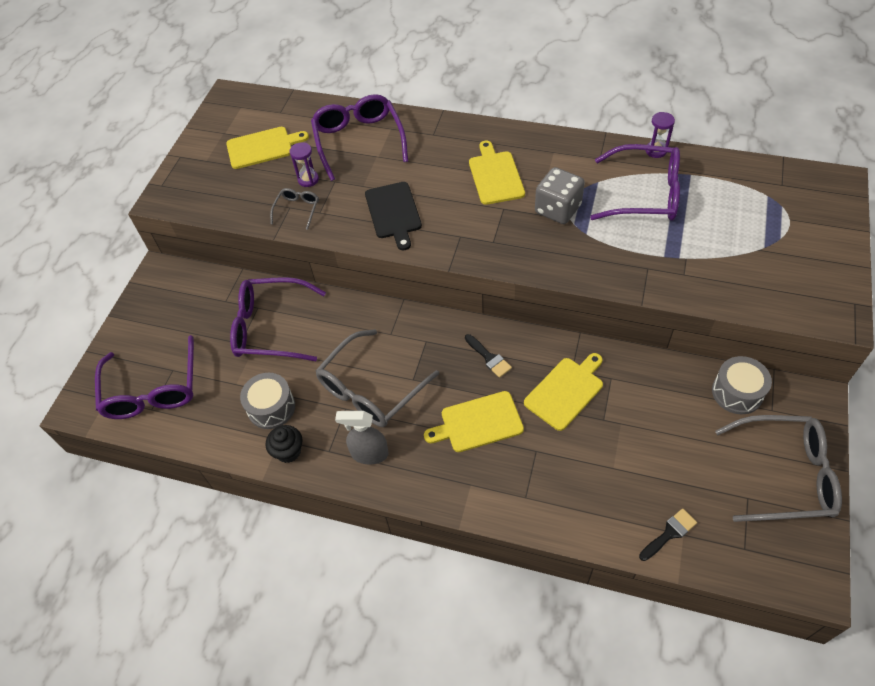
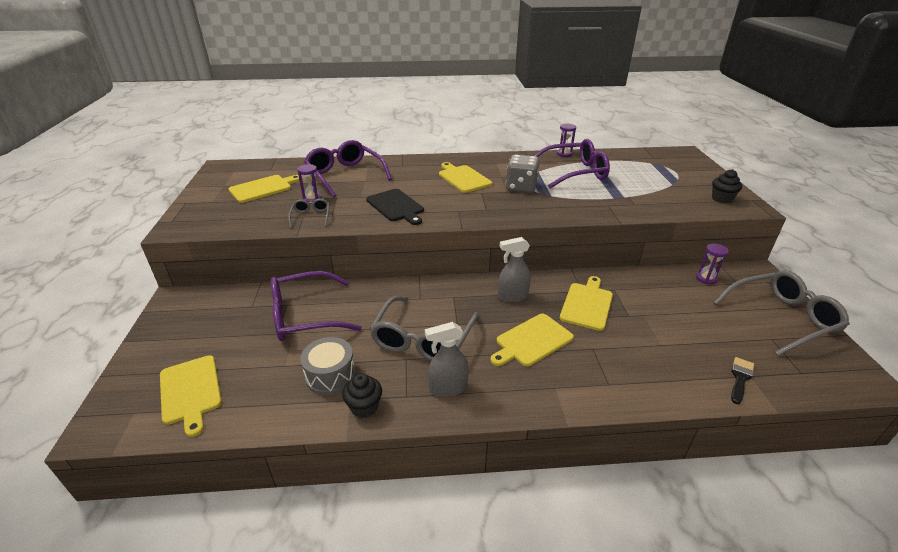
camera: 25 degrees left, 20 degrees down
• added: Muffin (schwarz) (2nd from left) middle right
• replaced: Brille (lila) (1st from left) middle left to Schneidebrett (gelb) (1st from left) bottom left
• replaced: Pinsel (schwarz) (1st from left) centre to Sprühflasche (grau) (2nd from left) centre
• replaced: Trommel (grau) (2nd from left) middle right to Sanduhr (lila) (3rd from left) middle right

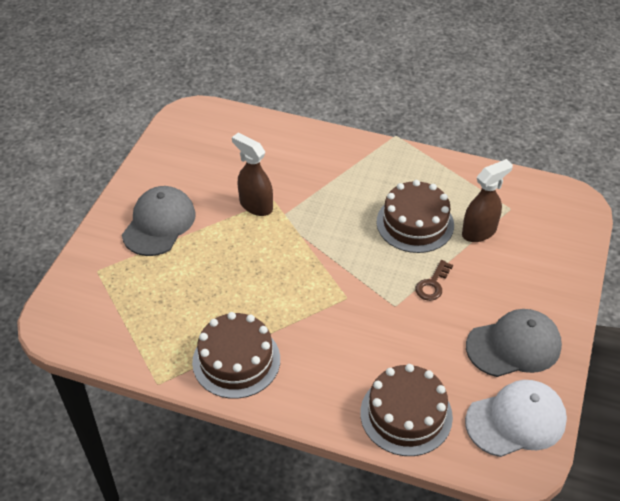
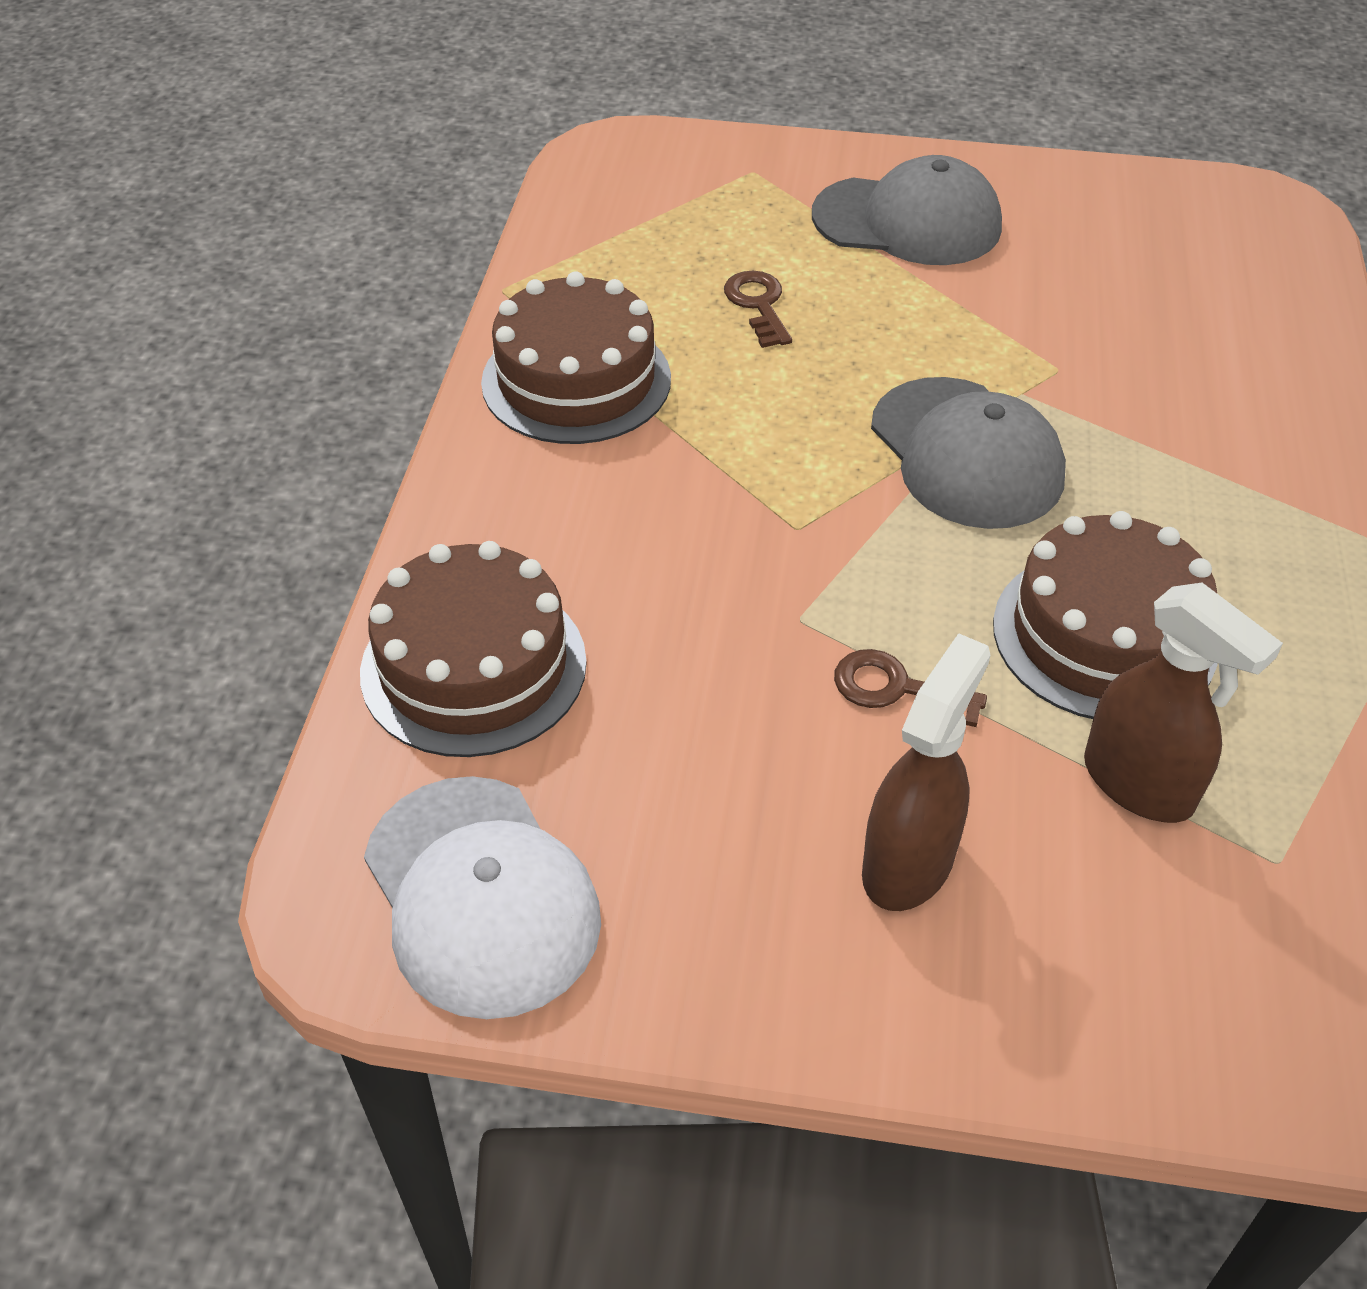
camera: 80 degrees right, 0 degrees up
• added: Schlüssel (braun) (1st from left) top centre
• moved: Sprühflasche (braun) (1st from left) centre to middle right
• moved: Kappe (grau) (2nd from left) bottom right to middle right

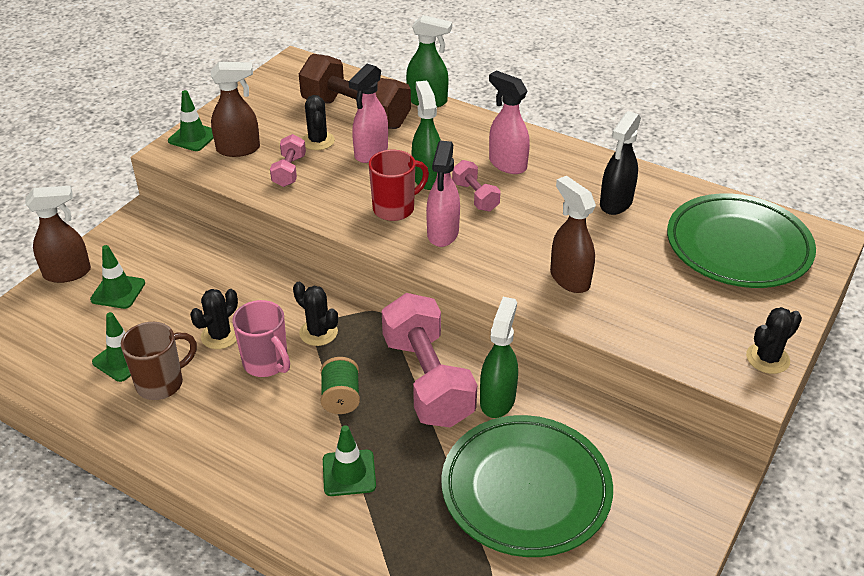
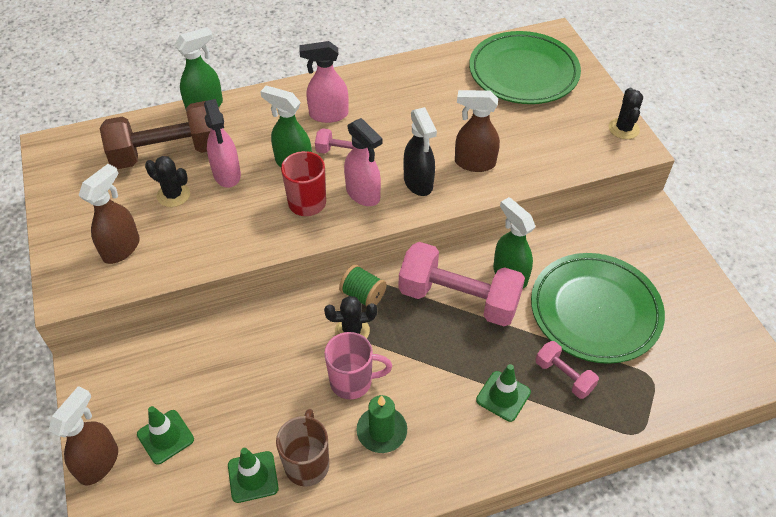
camera: 50 degrees left, 10 degrees up
• removed: Leitkegel (grün) (3rd from left) top left
• removed: Kaktus (schwarz) (1st from left) middle left
• added: Kerze (grün) bottom centre
• moved: Hantel (rosa) (1st from left in the first image) top centre to Hantel (rosa) (3rd from left) bottom right
• moved: Garnrolle (grün) bottom centre to centre
• moved: Sprühflasche (schwarz) top right to top centre

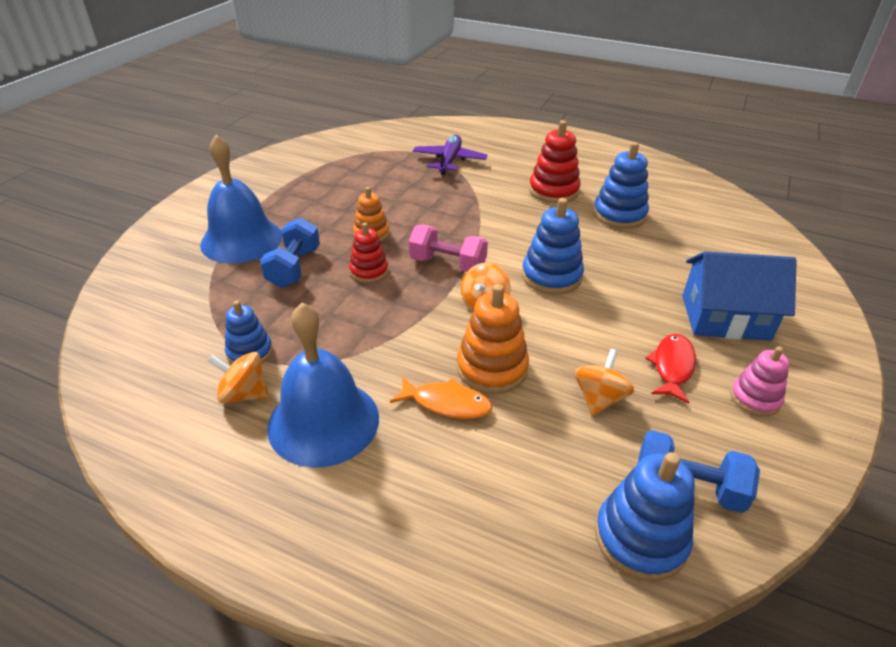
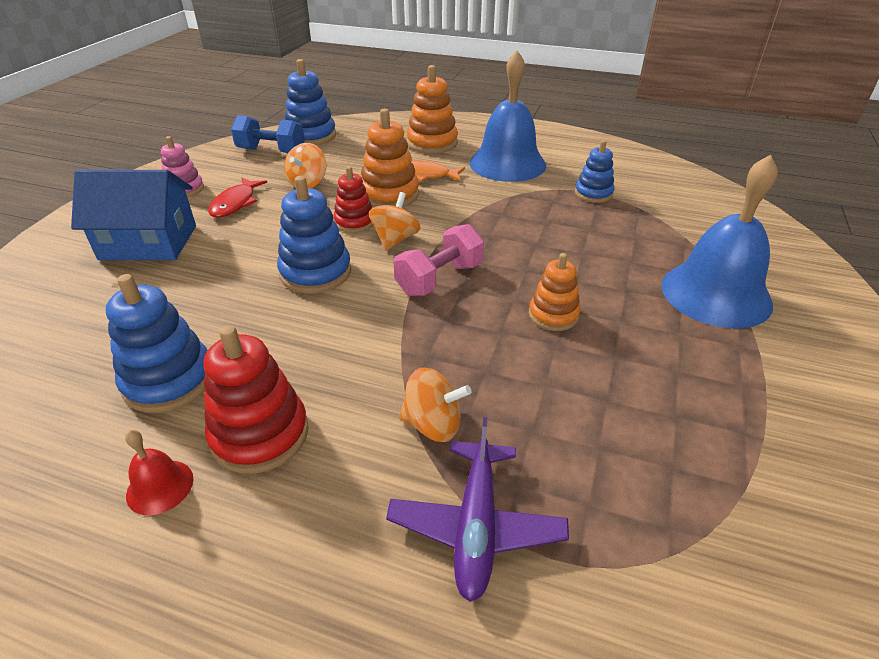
camera: 175 degrees right, 0 degrees up
• removed: Hantel (blau) (1st from left) middle left
• added: Glocke (rot) bottom left
• added: Stapelspielzeug (orange) (2nd from left) top centre
• moved: Kreisel (orange) (1st from left in the first image) middle left to Kreisel (orange) (3rd from left) centre
• moved: Stapelspielzeug (rot) (1st from left in the first image) centre to Stapelspielzeug (rot) (2nd from left) top centre
• turned: Hantel (rosa) centre = centre 60 degrees counterclockwise

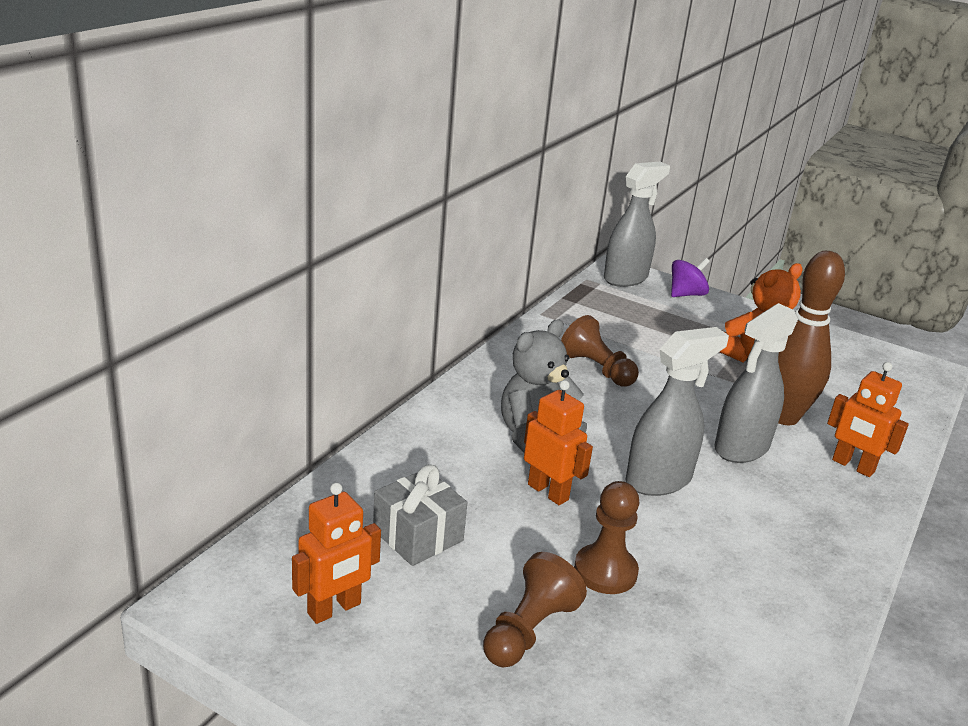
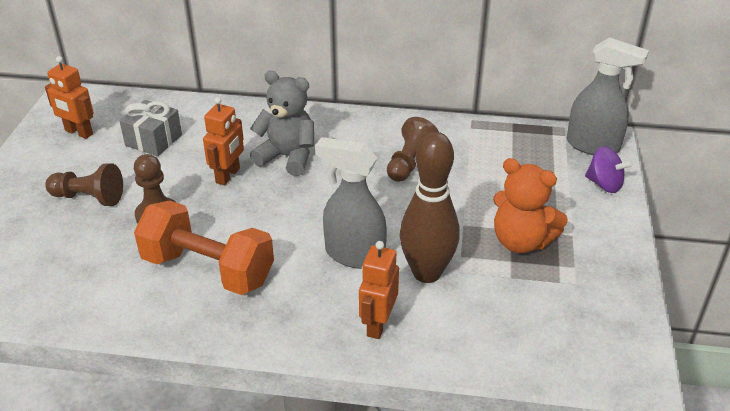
camera: 70 degrees right, 10 degrees up
• removed: Sprühflasche (grau) (2nd from left) middle right
• added: Hantel (orange) middle left

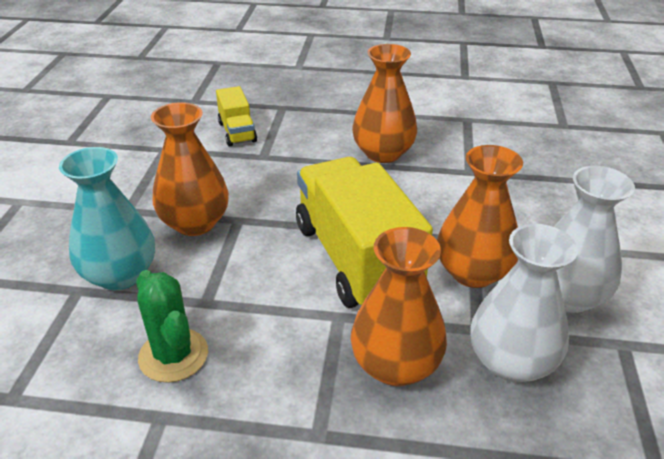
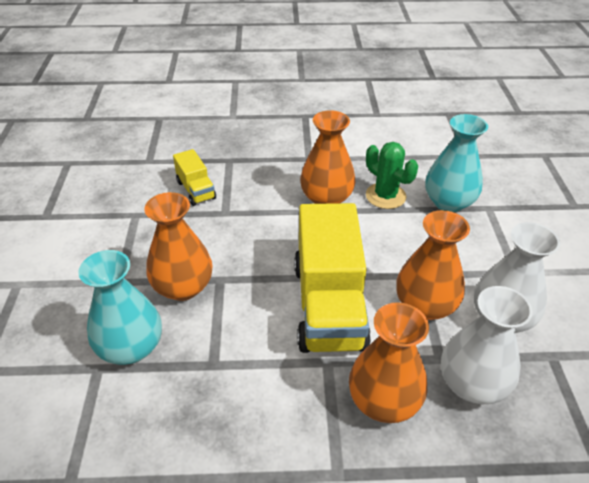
camera: 10 degrees left, 5 degrees up
• added: Vase (türkis) (2nd from left) middle right
• moved: Kaktus (grün) bottom left to centre
• turned: Lastwagen (gelb) (2nd from left) centre = centre 150 degrees counterclockwise

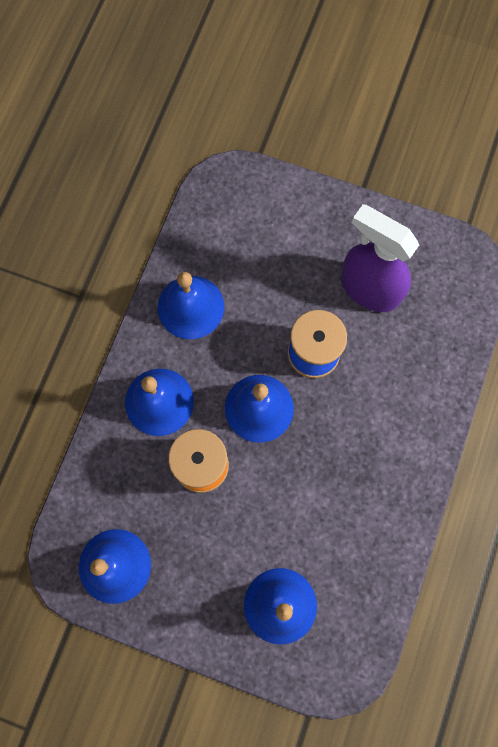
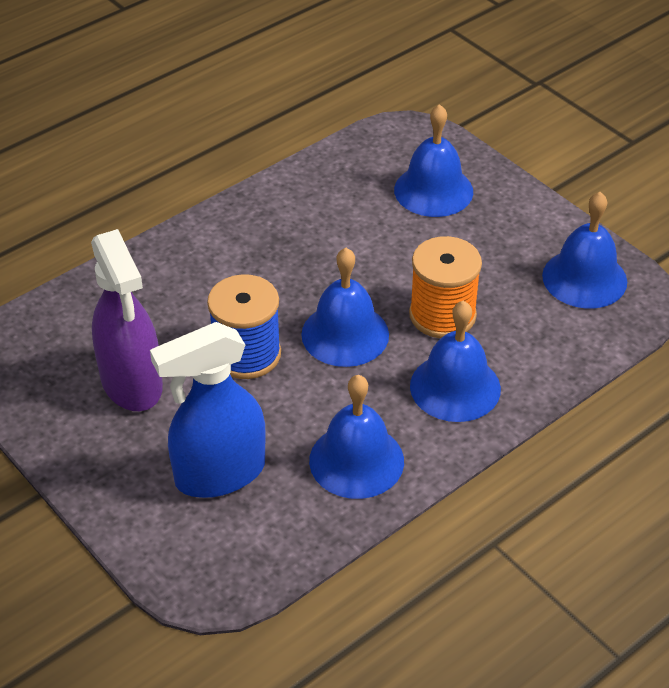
camera: 150 degrees left, 30 degrees down
• added: Sprühflasche (blau) middle left

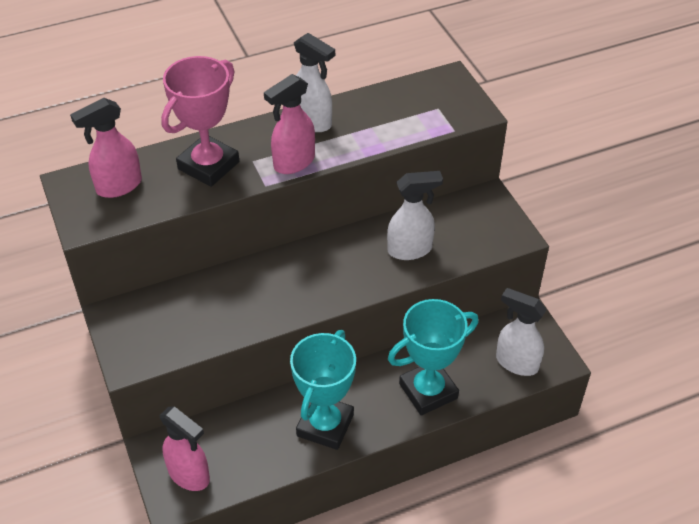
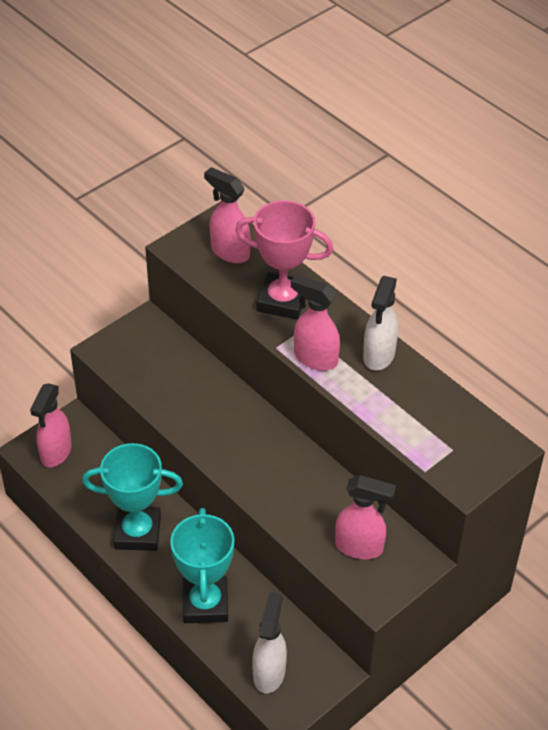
camera: 70 degrees right, 0 degrees up
• removed: Sprühflasche (weiß) (2nd from left) centre
• added: Sprühflasche (rosa) (4th from left) bottom centre
• turned: Pokal (türkis) (2nd from left) bottom centre = bottom centre 45 degrees clockwise

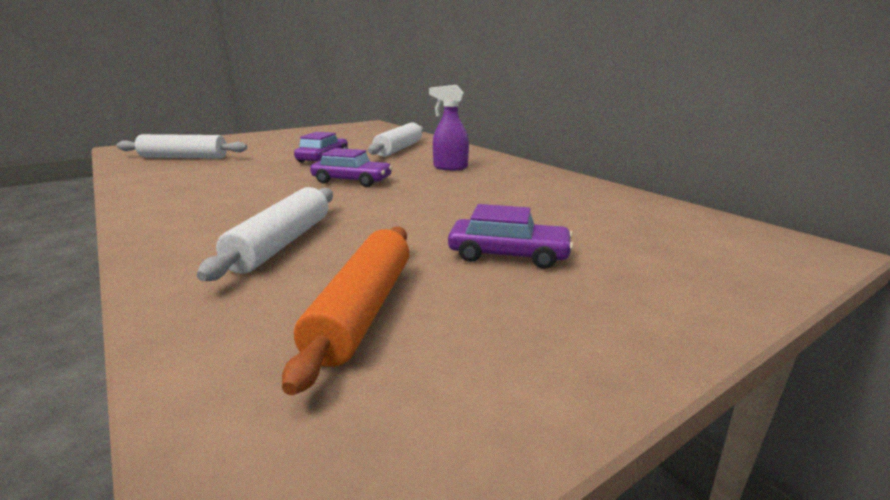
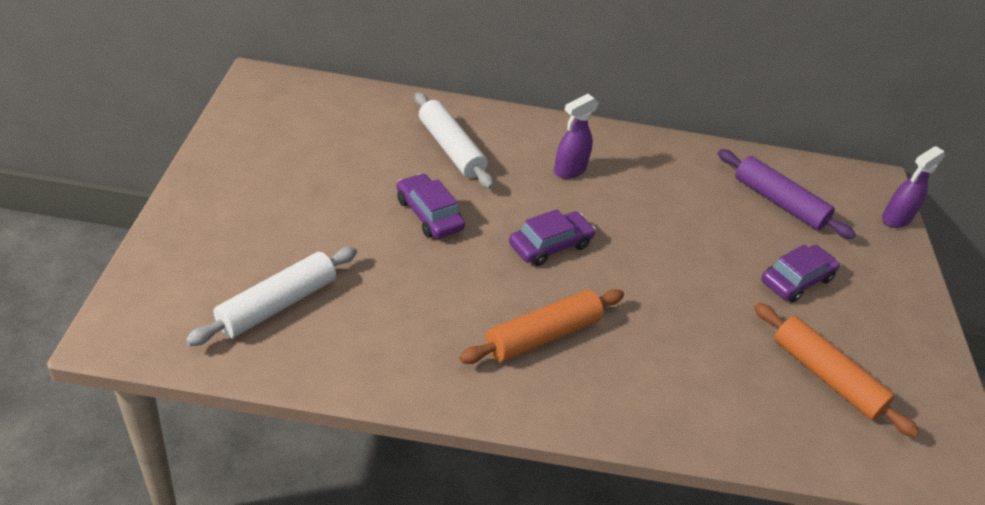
camera: 55 degrees left, 20 degrees up
• removed: Nudelholz (weiß) (2nd from left) middle left
• added: Nudelholz (orange) (1st from left) centre
• added: Nudelholz (lila) middle right
• added: Sprühflasche (lila) (2nd from left) middle right

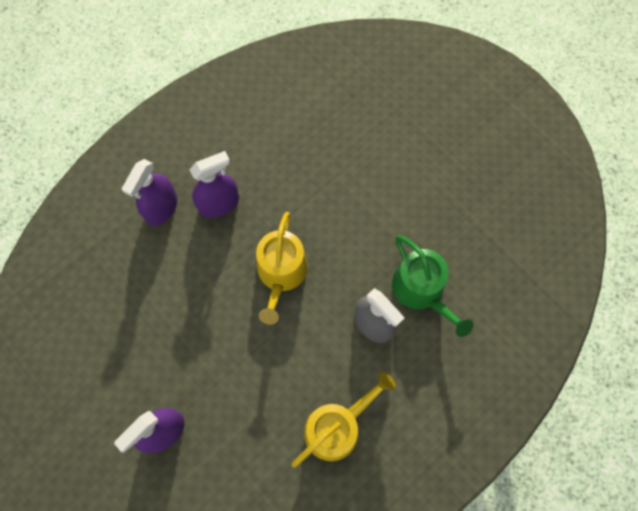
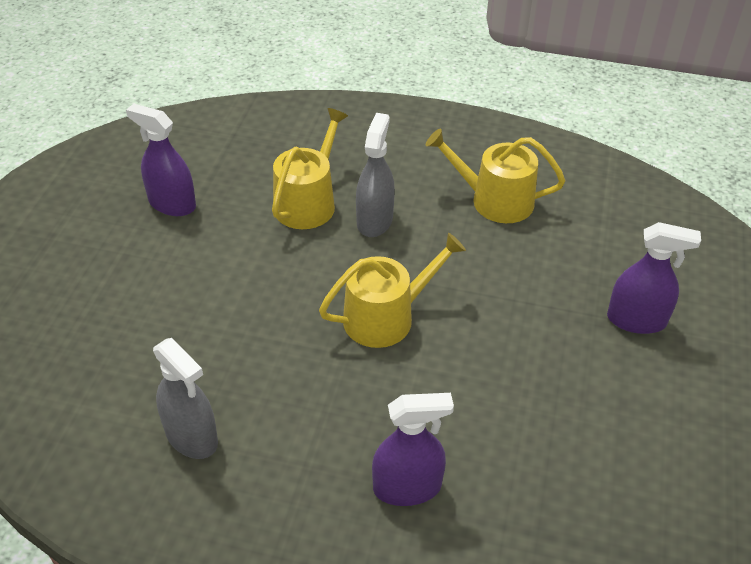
camera: 125 degrees left, 25 degrees down
• added: Sprühflasche (grau) (1st from left) bottom left
• moved: Sprühflasche (lila) (3rd from left in the first image) centre to Sprühflasche (lila) (1st from left) top left
• recoloured: Gießkanne (grün) middle right to Gießkanne (gelb) (1st from left) top centre

